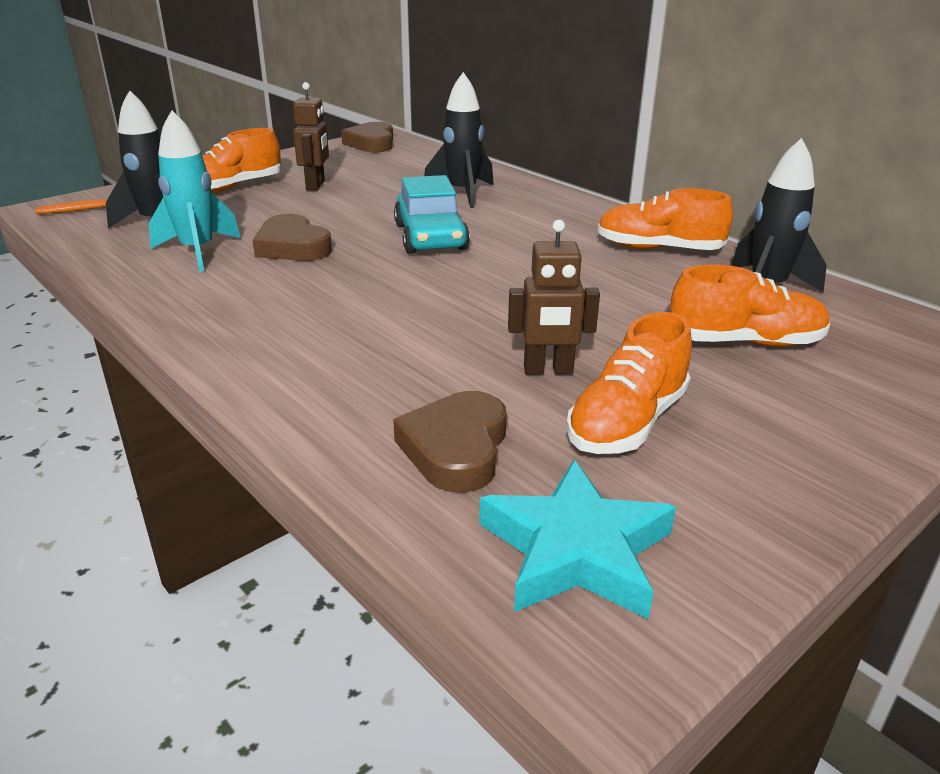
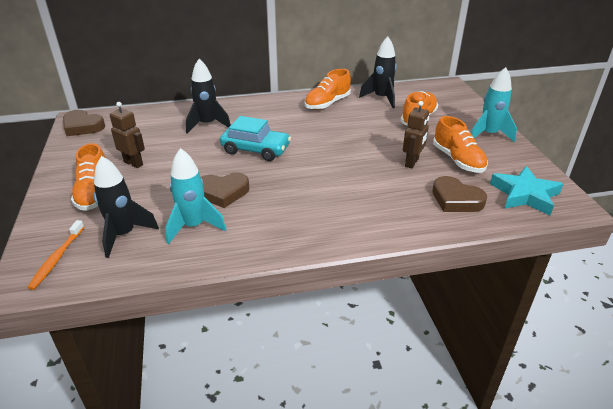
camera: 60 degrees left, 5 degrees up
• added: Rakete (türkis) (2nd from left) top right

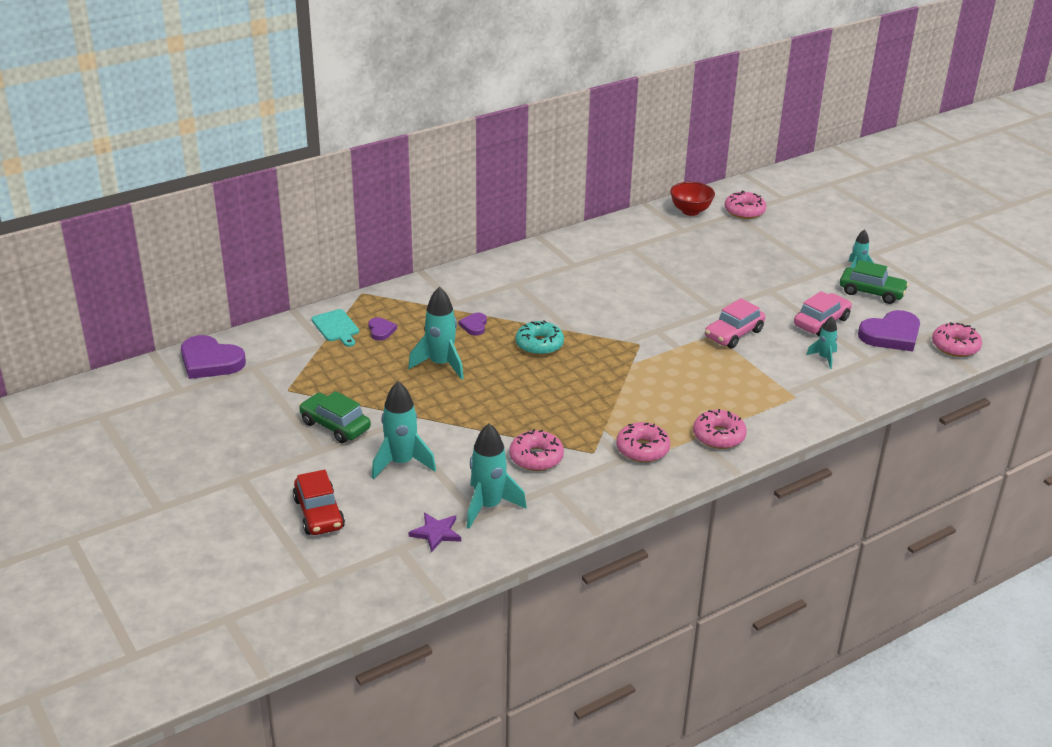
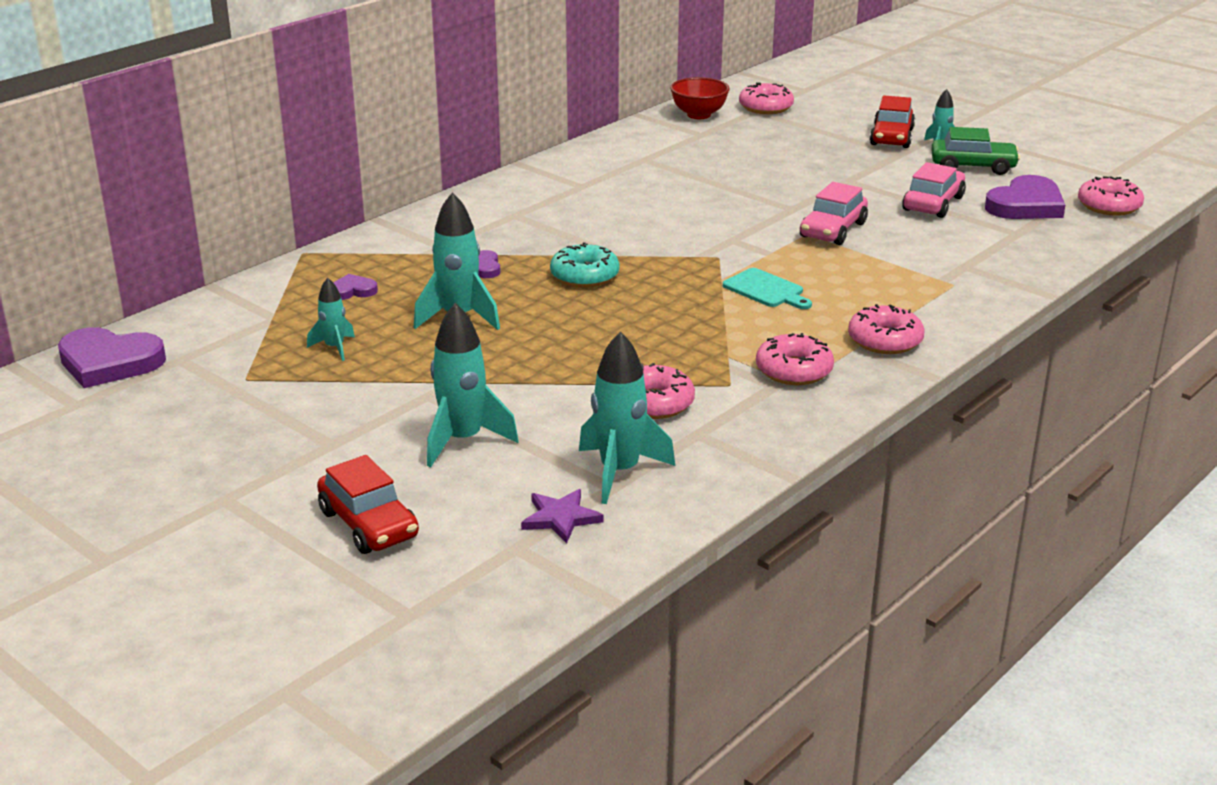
camera: 15 degrees left, 5 degrees down
• removed: Auto (grün) (1st from left) middle left
• added: Auto (rot) (2nd from left) top right
• moved: Schneidebrett (türkis) middle left to centre
• moved: Rakete (türkis) (4th from left in the first image) middle right to Rakete (türkis) (1st from left) middle left
• turned: Herz (lila) (2nd from left) centre = middle left 75 degrees counterclockwise

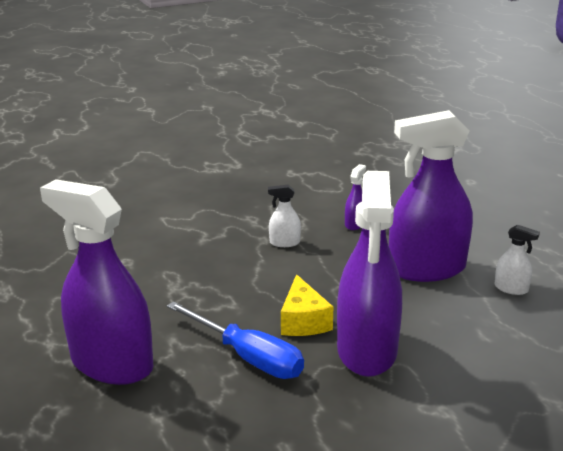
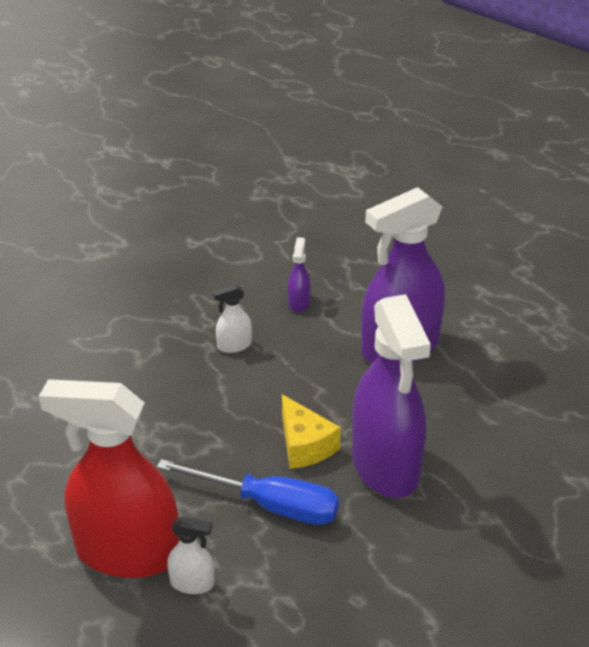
camera: 20 degrees left, 10 degrees up
• moved: Sprühflasche (weiß) (2nd from left in the first image) middle right to Sprühflasche (weiß) (1st from left) bottom left
• recoloured: Sprühflasche (lila) (1st from left) middle left to Sprühflasche (rot) bottom left

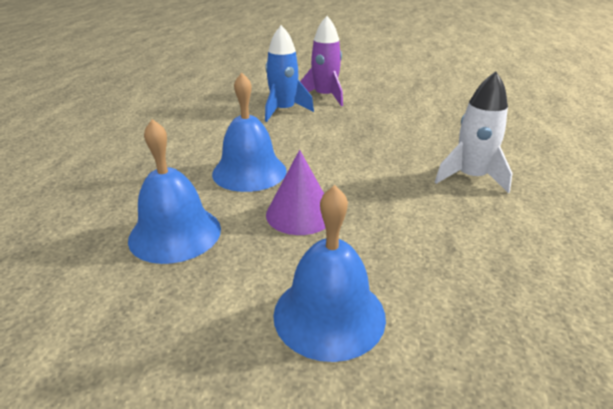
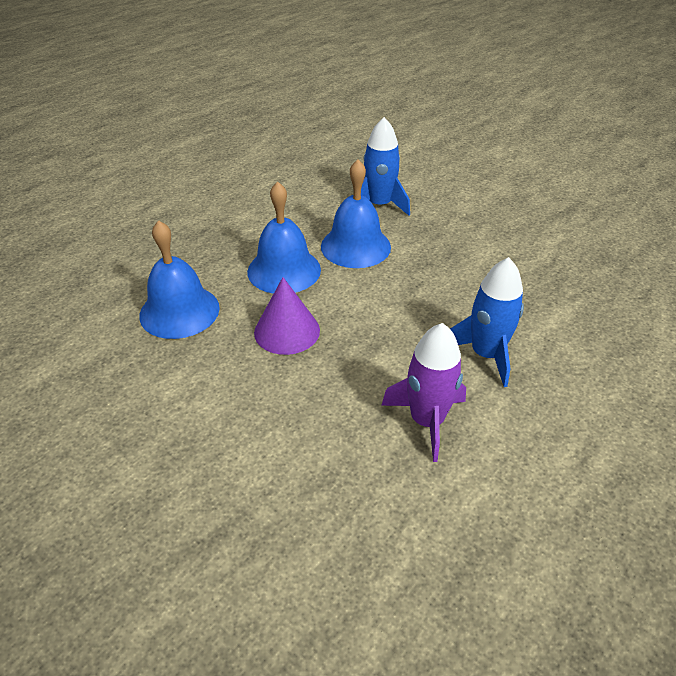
camera: 30 degrees right, 10 degrees up
• moved: Glocke (blau) (3rd from left) bottom centre to top centre
• moved: Rakete (lila) top centre to centre
• recoloured: Rakete (weiß) top right to Rakete (blau) (2nd from left) middle right

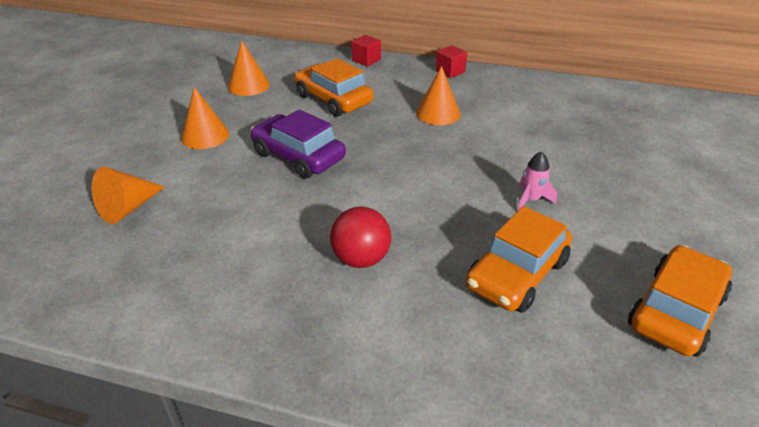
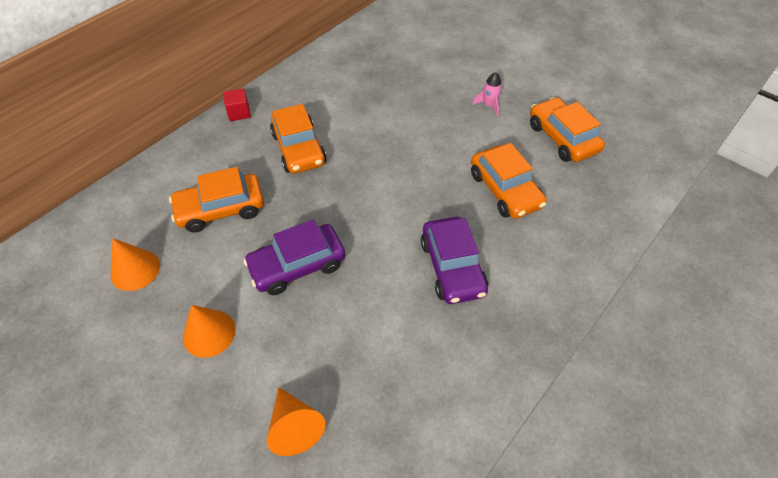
camera: 65 degrees left, 15 degrees up
• removed: Kubus (rot) (1st from left) top centre
• moved: Rakete (rosa) middle right to top centre
• replaced: Ball (rot) centre to Auto (lila) (2nd from left) centre
• replaced: Kegel (orange) (4th from left) top centre to Auto (orange) (2nd from left) top centre

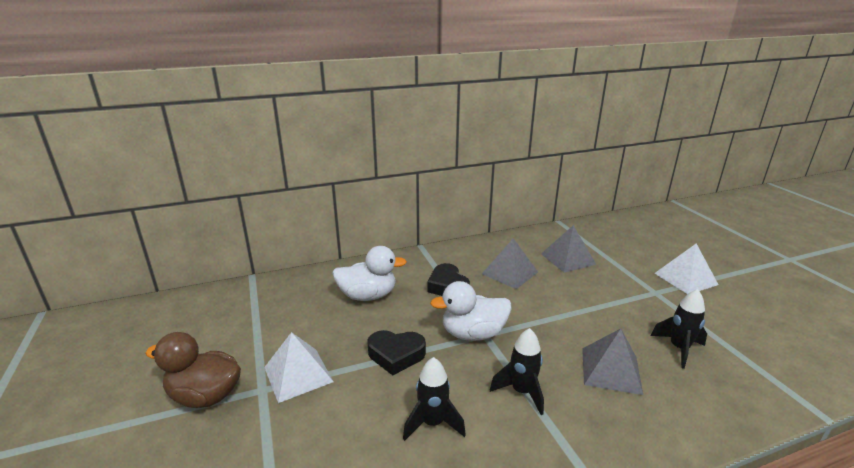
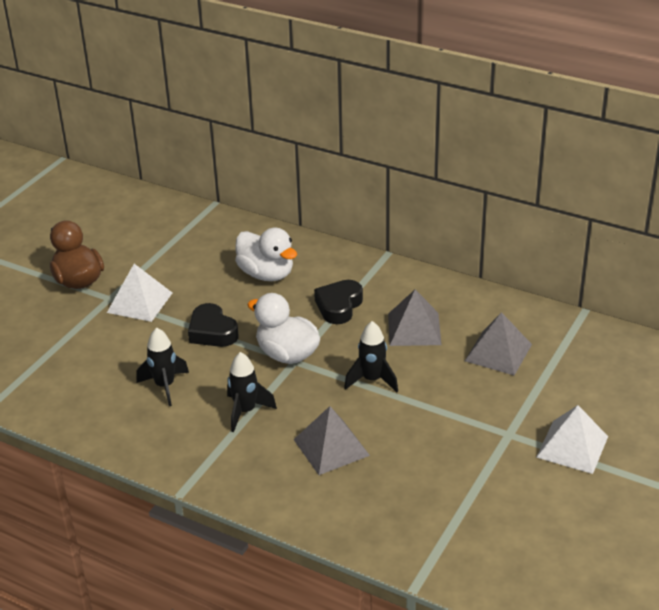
camera: 50 degrees right, 10 degrees up
• moved: Rakete (schwarz) (3rd from left) bottom right to centre

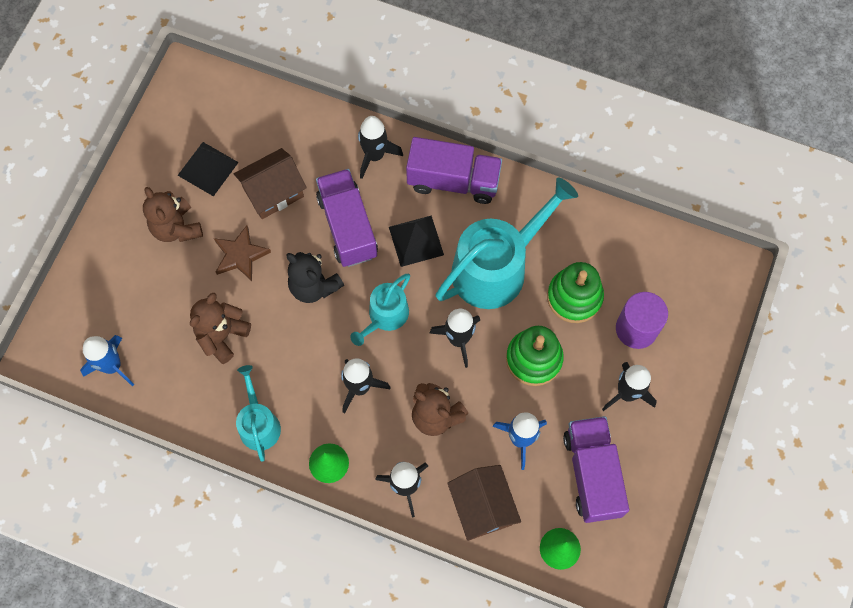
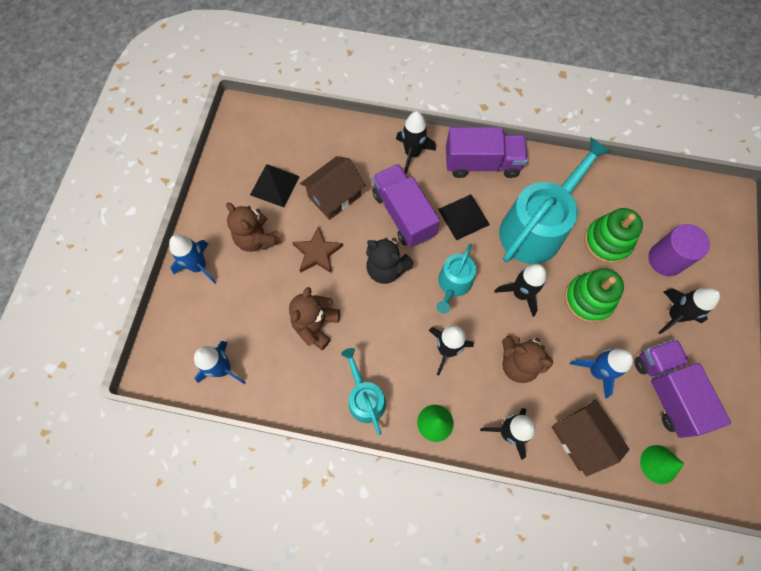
camera: 10 degrees left, 0 degrees up
• added: Rakete (blau) (1st from left) middle left

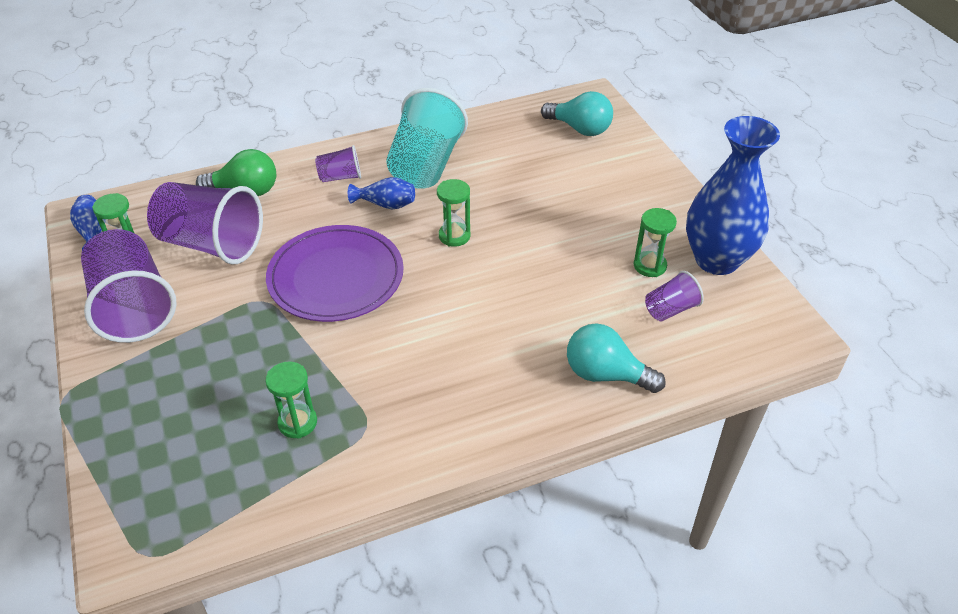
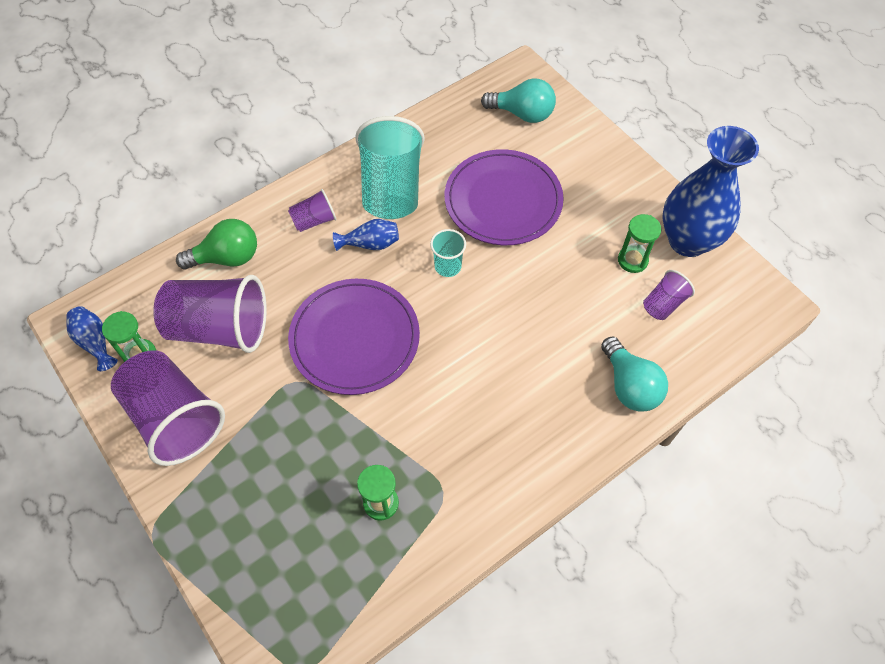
camera: 15 degrees left, 15 degrees up
• added: Teller (lila) (2nd from left) top centre
• replaced: Sanduhr (grün) (3rd from left) centre to Becher (türkis) (2nd from left) centre
• turned: Glühbirne (türkis) (2nd from left) centre = middle right 120 degrees counterclockwise

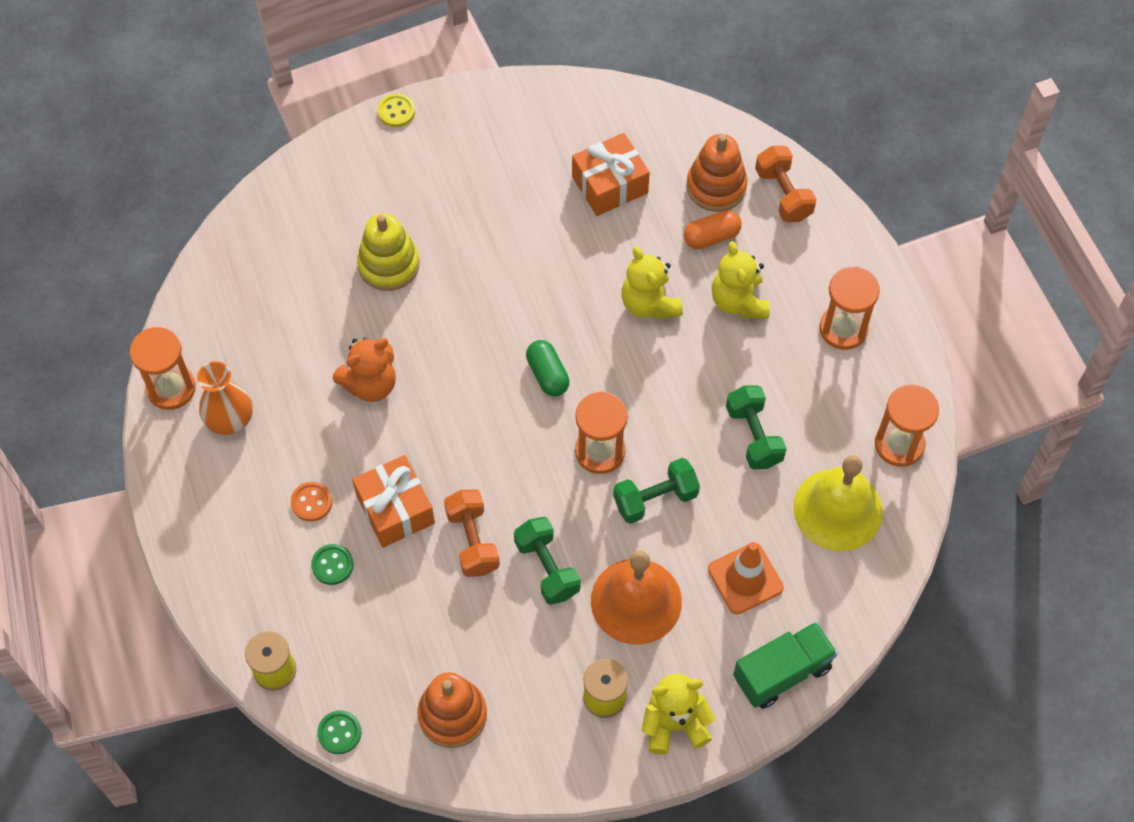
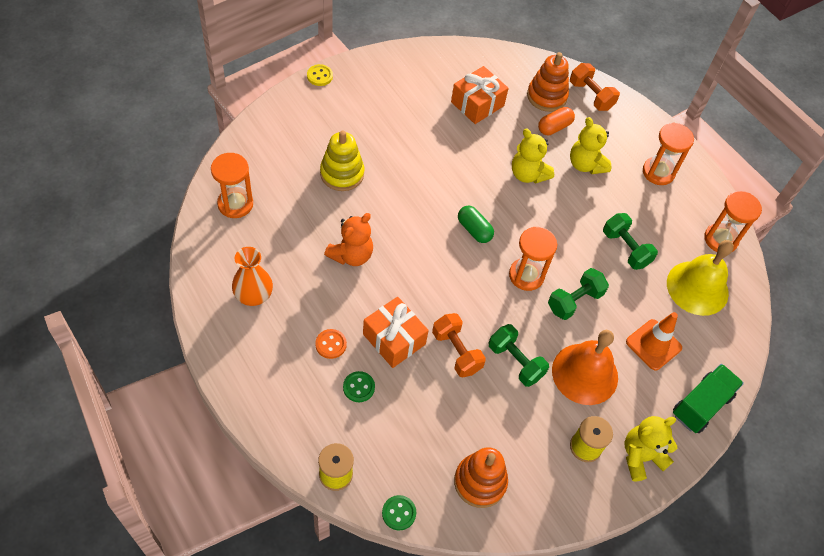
camera: 20 degrees left, 5 degrees down
• moved: Sanduhr (orange) (1st from left) middle left to top left

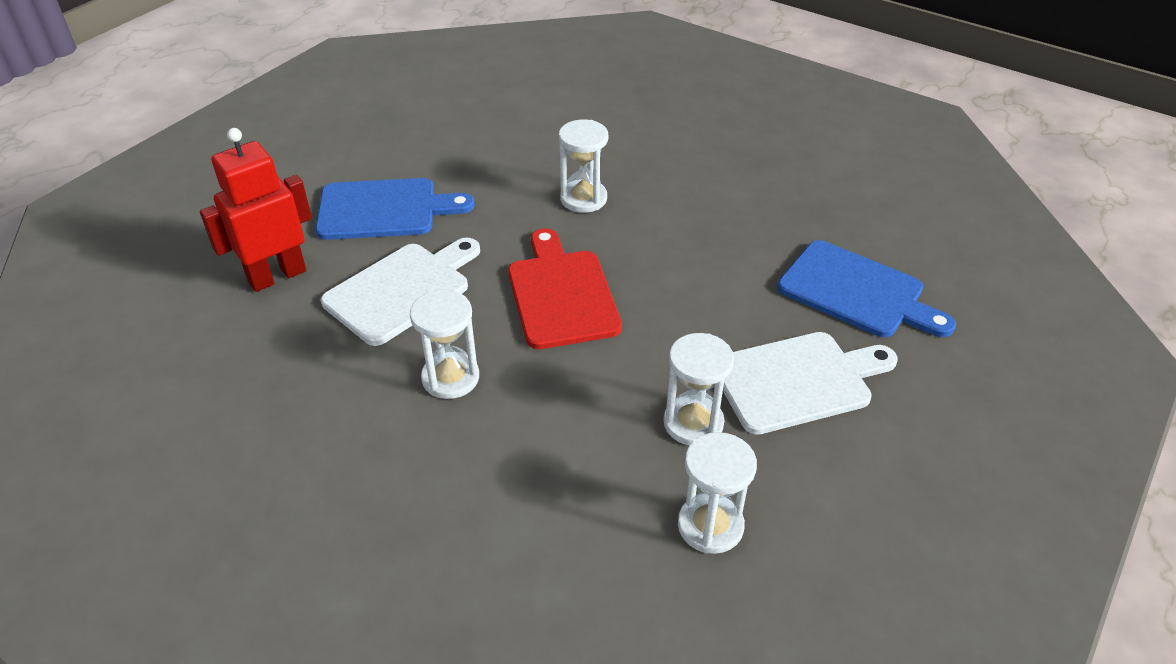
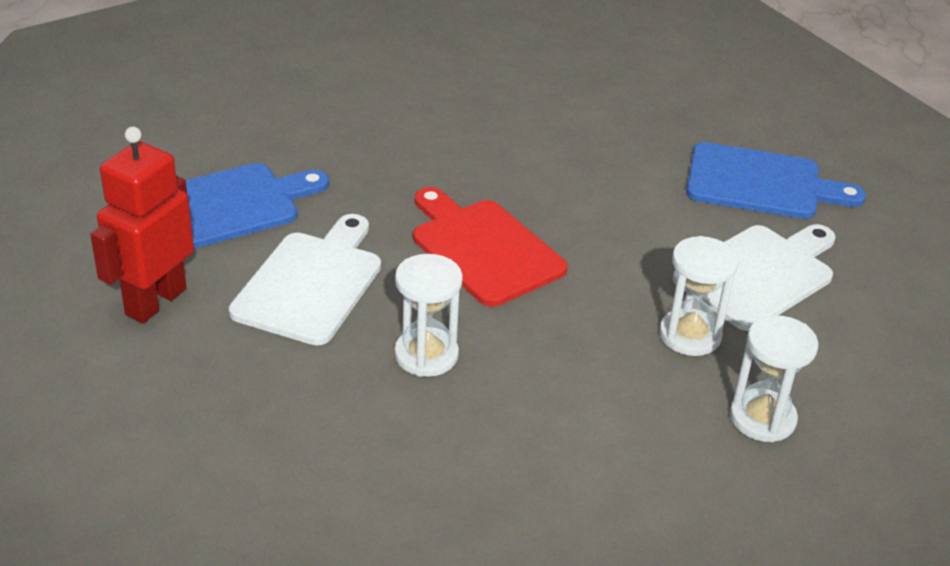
camera: 25 degrees left, 5 degrees down
• removed: Sanduhr (weiß) (2nd from left) top centre

